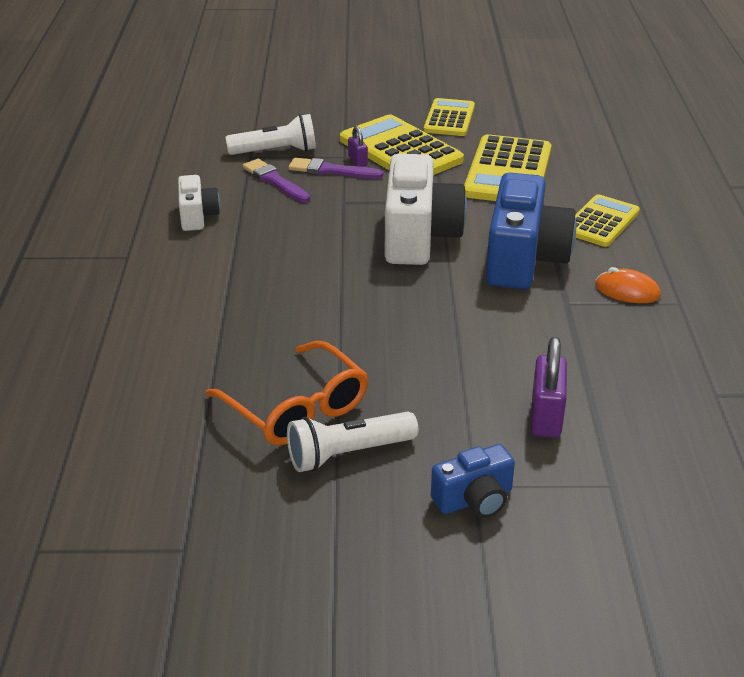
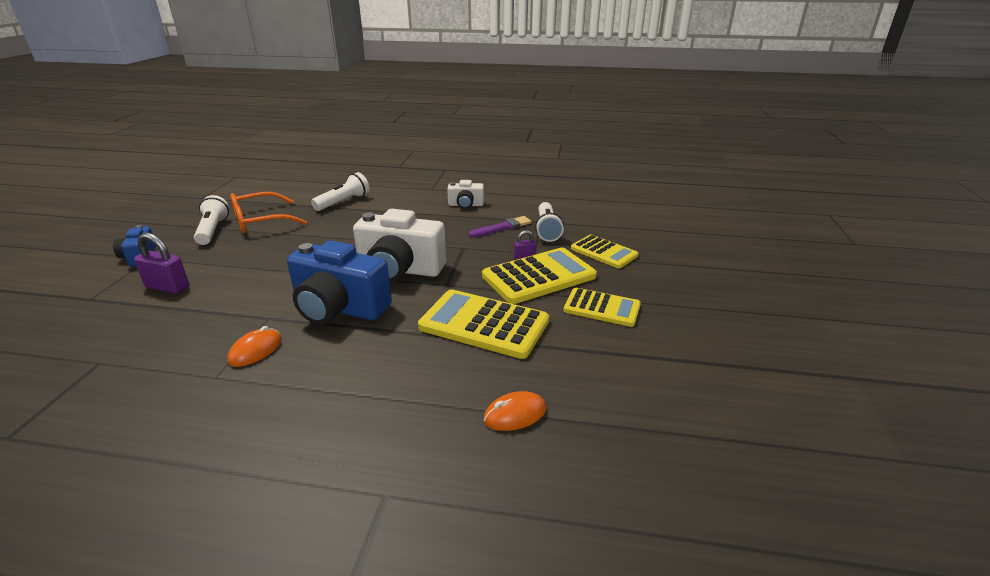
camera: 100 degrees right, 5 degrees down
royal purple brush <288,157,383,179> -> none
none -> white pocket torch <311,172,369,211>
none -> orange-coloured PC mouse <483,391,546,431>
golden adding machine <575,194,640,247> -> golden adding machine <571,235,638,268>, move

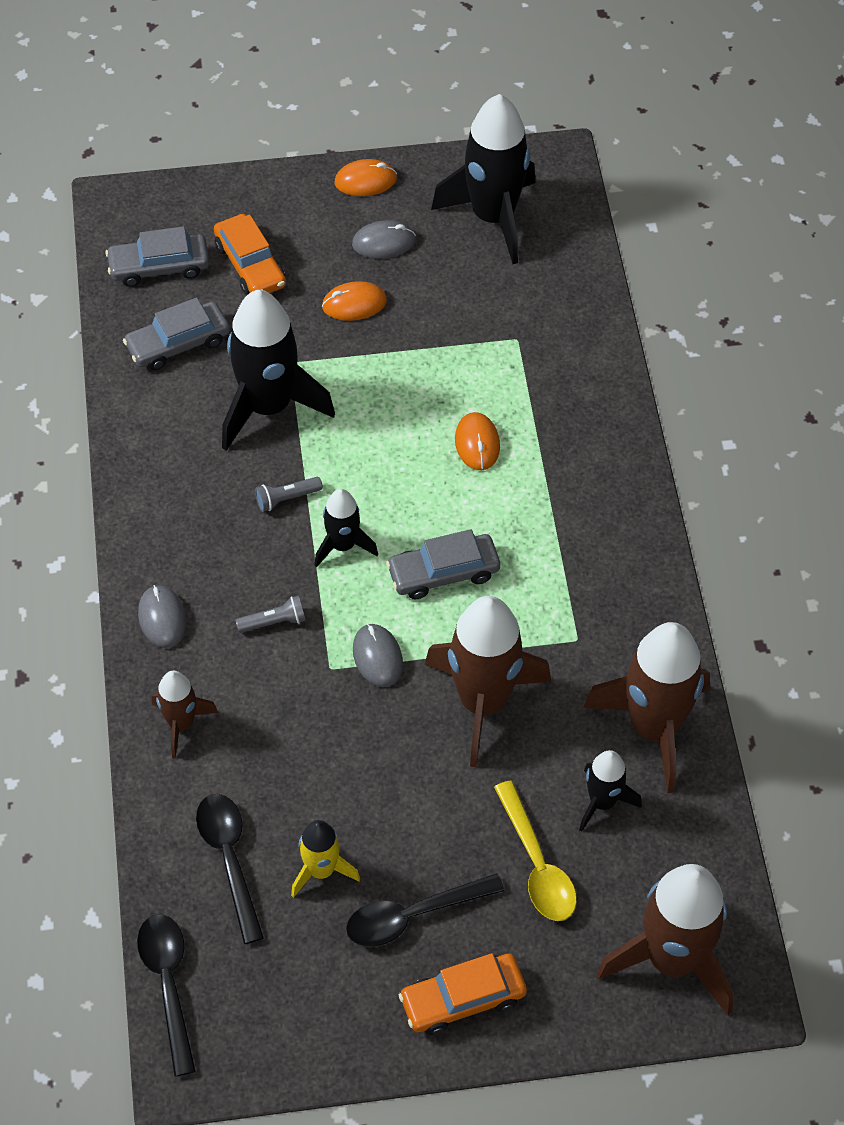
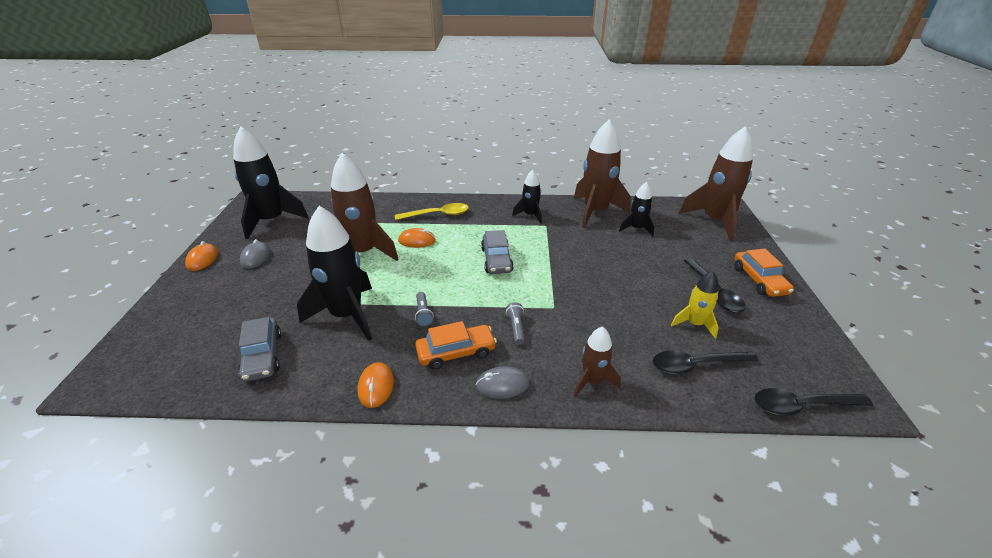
camera: 80 degrees left, 20 degrees down
ash-grey car <105,226,209,287> -> none
ash-grey PC mouse <353,623,403,687> -> none
orange-coloured car <214,214,286,295> -> orange-coloured car <415,321,497,370>, move
black spaceship <314,489,378,567> -> black spaceship <512,170,542,224>, move
orange-coloured PC mouse <322,281,387,321> -> orange-coloured PC mouse <357,362,394,408>, move
russet spaceship <425,596,551,767> -> russet spaceship <331,152,399,261>, move
golden teaspoon <494,780,577,921> -> golden teaspoon <395,203,469,220>, move

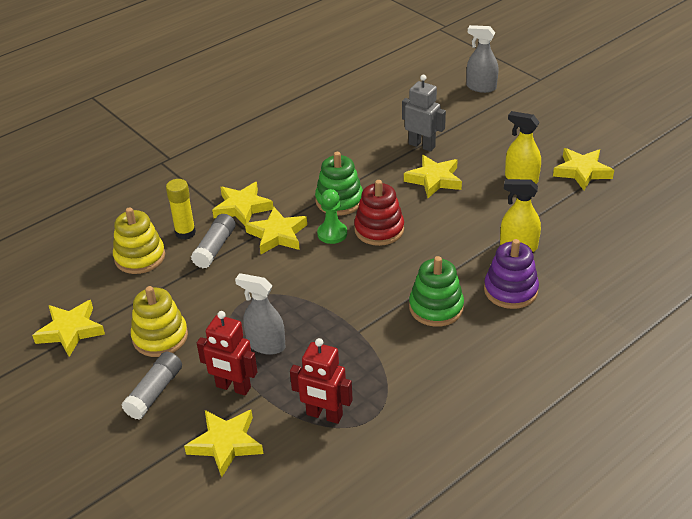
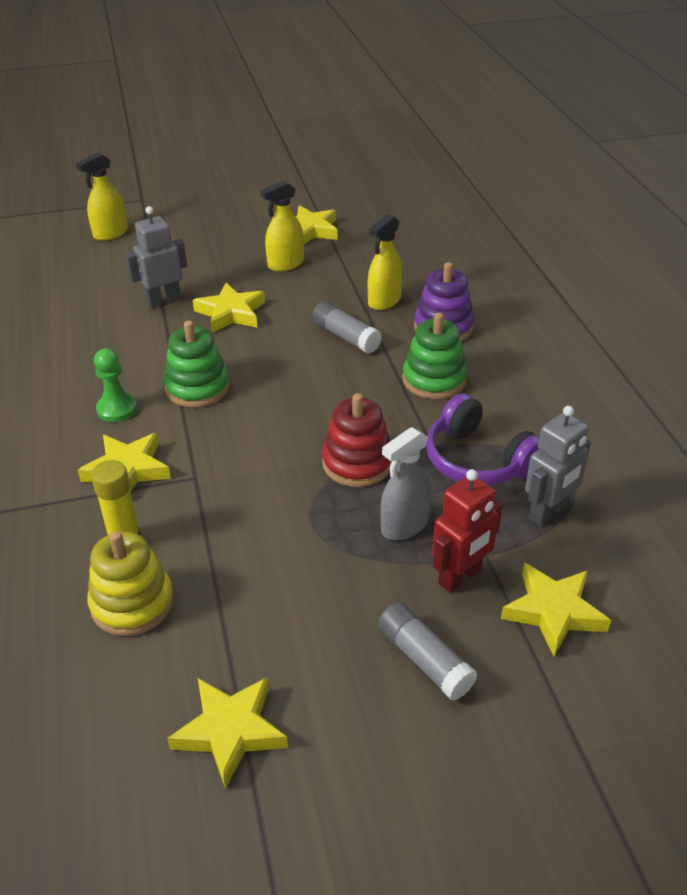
camera: 65 degrees left, 0 degrees up
golden stacking rings <131,286,188,357> -> none
golden star <245,207,307,254> -> none
none -> royal purple headset <426,393,540,485>
ash-grey glue <191,214,236,268> -> ash-grey glue <312,301,382,354>, move
leaf-green game pawn <317,189,347,244> -> leaf-green game pawn <94,348,137,422>, move
scarlet stacking rings <354,180,404,246> -> scarlet stacking rings <322,393,392,487>, move
scarlet robot figure <290,338,353,424> -> ash-grey robot figure <525,406,591,526>
ash-grey sprayer <466,25,499,93> -> golden sprayer <76,153,128,241>

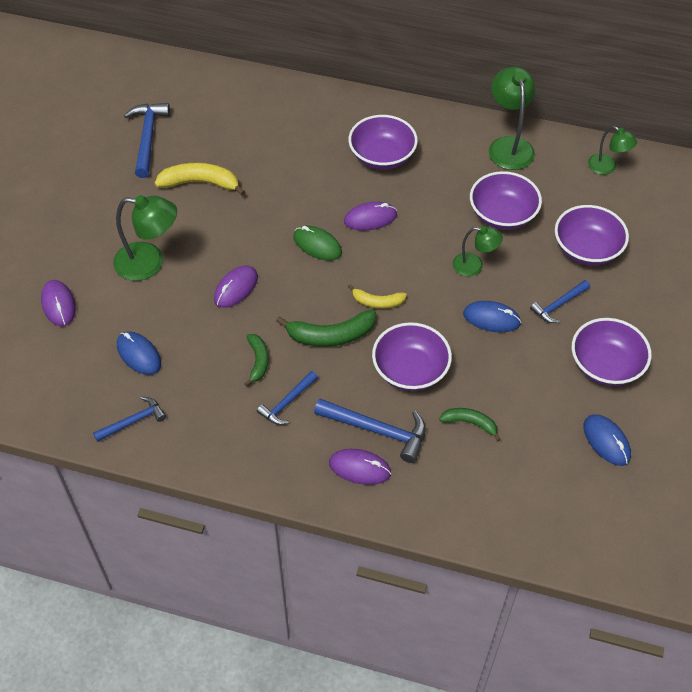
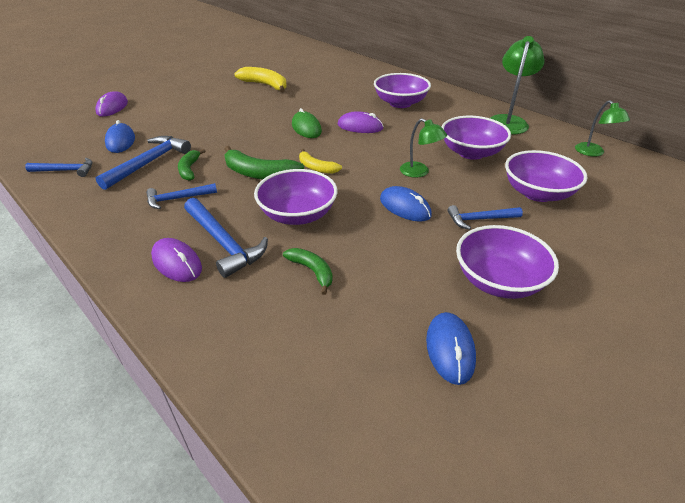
camera: 30 degrees right, 15 degrees down
leaf-green lamp <113,195,177,281> -> none
royal purple PC mouse <214,266,258,308> -> none
blue hammer <124,103,170,178> -> blue hammer <96,136,191,190>, move
leaf-green banana fruit <245,334,268,386> -> leaf-green banana fruit <178,149,205,181>, 150 degrees clockwise

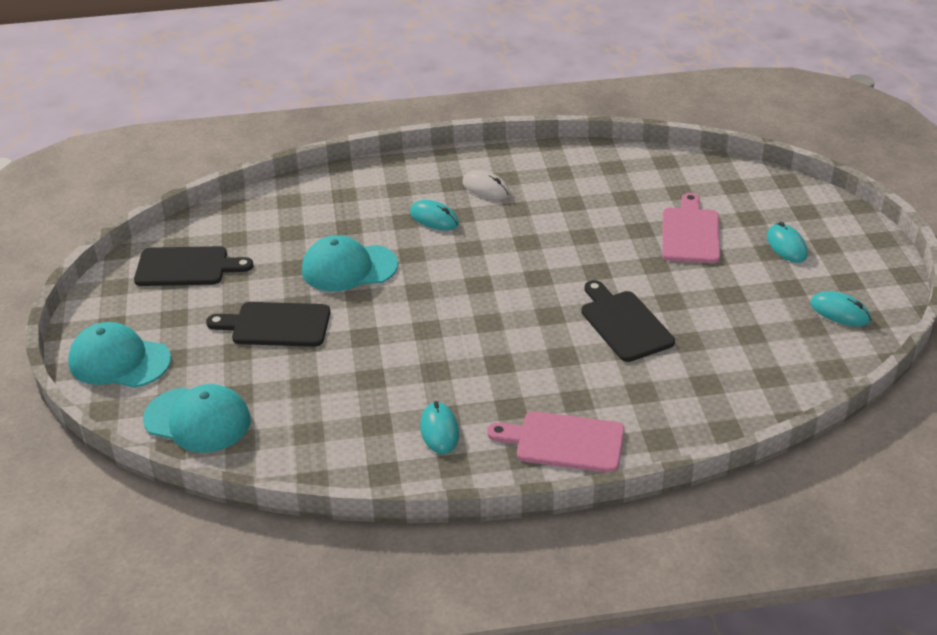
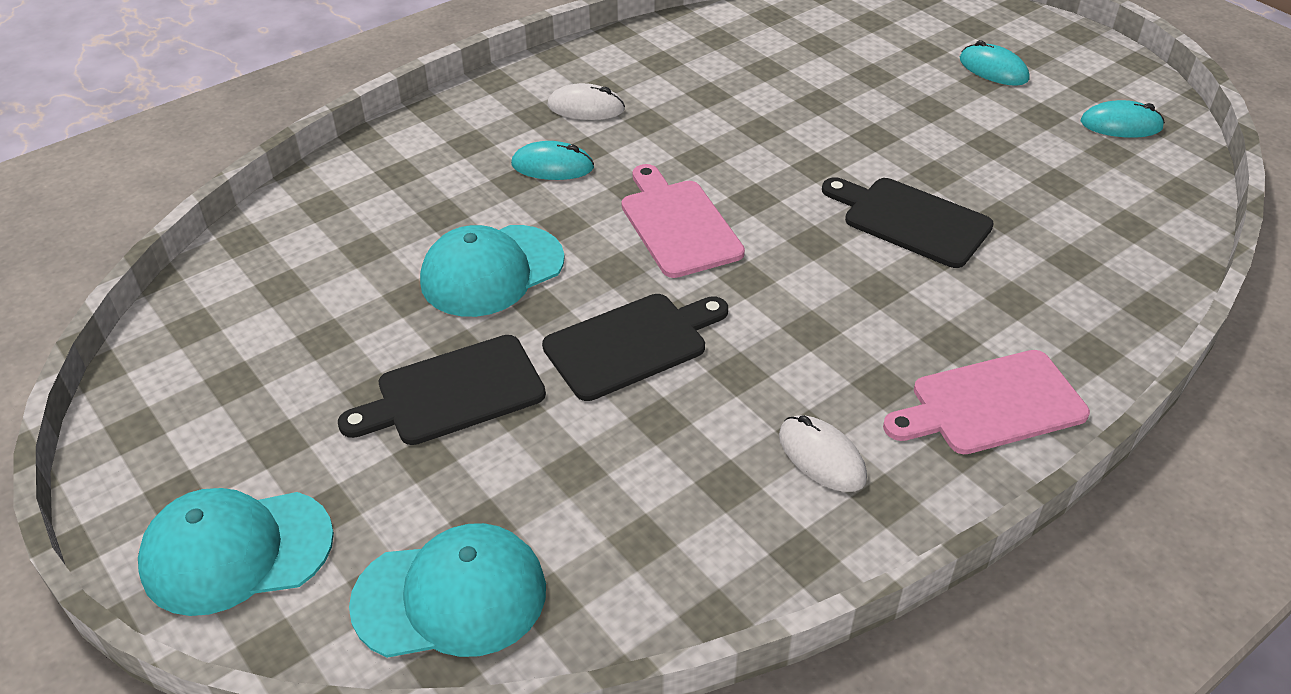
camera: 30 degrees left, 5 degrees up
black cutting board <134,246,254,286> -> black cutting board <542,294,728,401>, move
rosy cutting board <662,193,720,263> -> rosy cutting board <622,164,745,278>, move
teal PC mouse <420,401,459,454> -> white PC mouse <779,415,867,492>

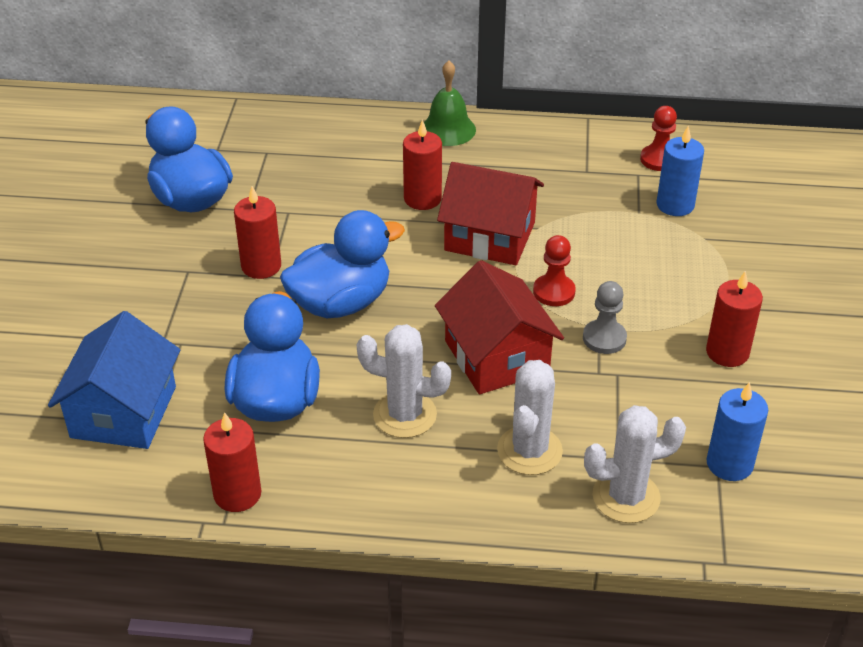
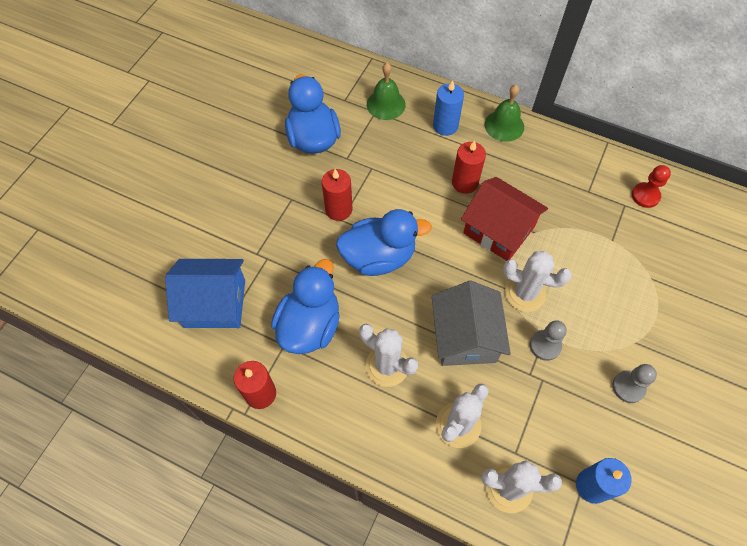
camera: 20 degrees right, 20 degrees up
none -> leaf-green bell <367,63,405,120>
blue pillar candle <656,126,704,216> -> blue pillar candle <433,80,464,136>, move
scarlet game pawn <533,235,576,306> -> white cactus <503,251,572,312>
scarlet pillar candle <706,271,763,367> -> ash-grey game pawn <612,364,657,403>
scarlet house <435,260,564,395> -> ash-grey house <432,281,511,366>
blue house <48,311,180,449> -> blue house <165,259,245,328>, 60 degrees clockwise

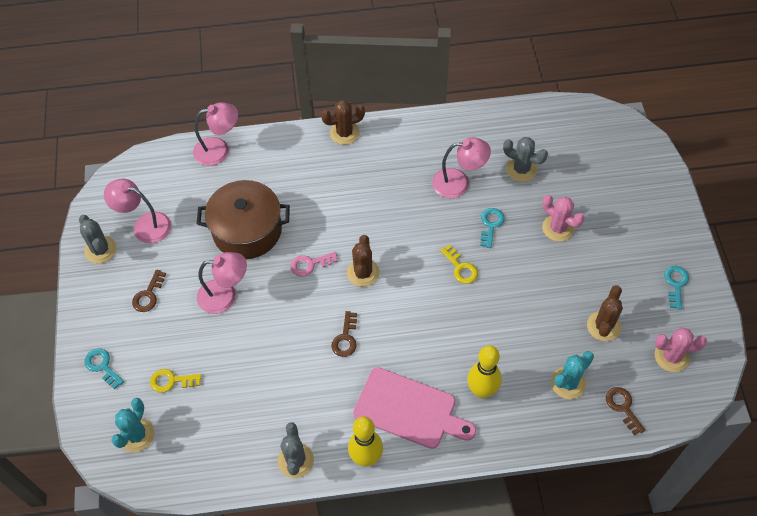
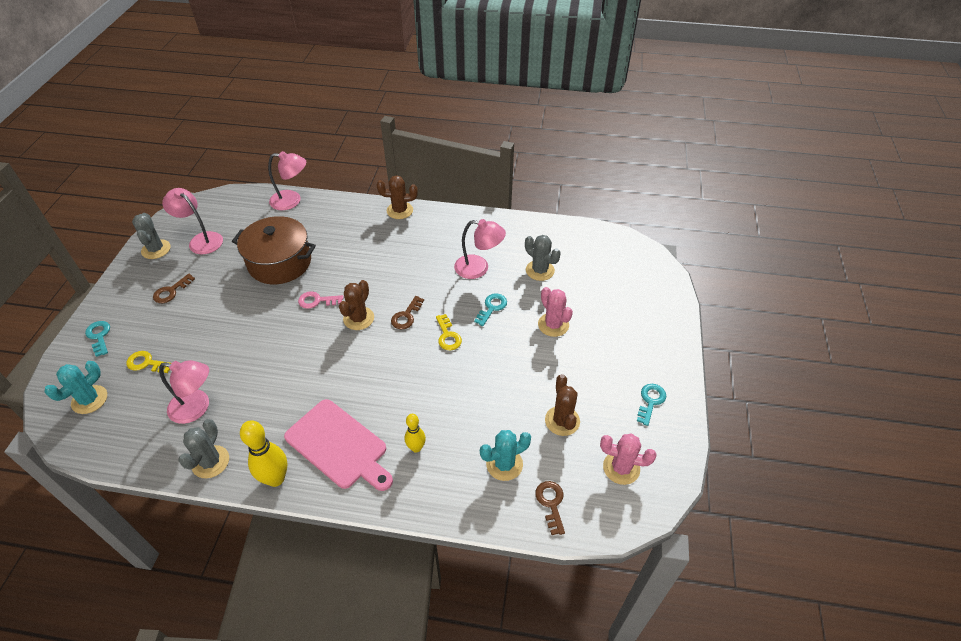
camera: 15 degrees right, 10 degrees down
rosy lamp <197,252,247,314> -> rosy lamp <159,360,209,424>, move
russet latchkey <331,311,357,357> -> russet latchkey <391,296,424,329>, move
russet cactus <587,285,623,341> -> russet cactus <545,374,580,436>, 45 degrees counterclockwise
golden tenpin <467,345,502,399> -> golden tenpin <405,414,426,453>, x0.60

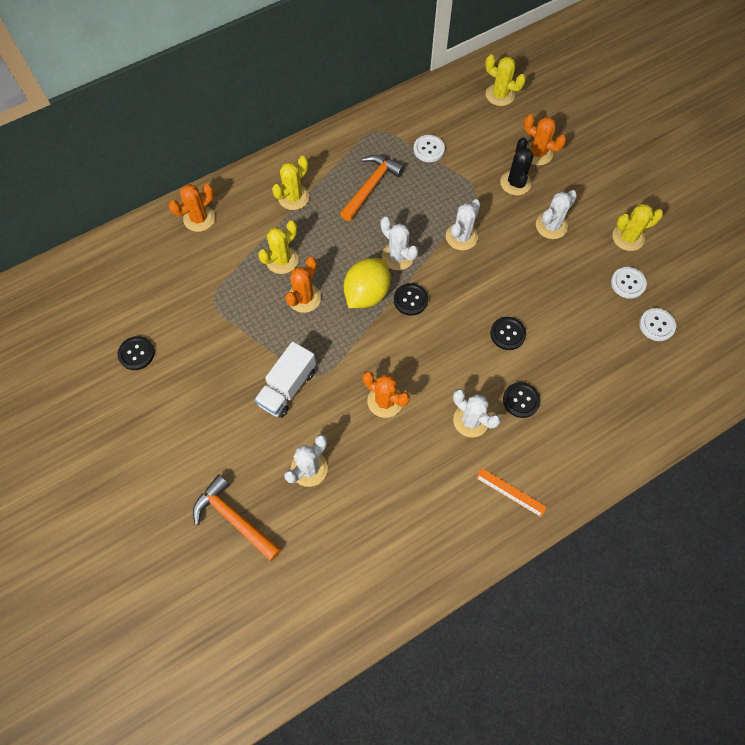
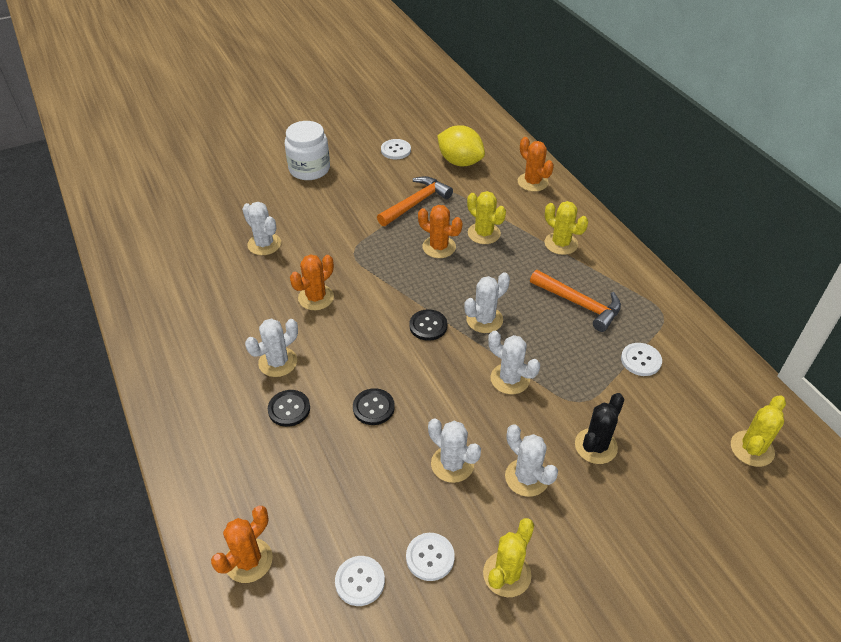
camera: 95 degrees right, 20 degrees down
white lorry <254,341,316,418> -> none
orange-coloured measuring stick <476,468,547,517> -> none
none -> white jar <285,121,330,180>
none -> white cactus <428,418,481,483>
orange-coloured hammer <193,474,282,561> -> orange-coloured hammer <377,176,453,226>, move
golden citrus fruit <344,258,391,308> -> golden citrus fruit <437,125,485,166>, move
orange-coloured cactus <524,114,566,166> -> orange-coloured cactus <211,506,273,583>, move
black button <118,336,155,370> -> white button <381,139,411,159>
black cactus <500,137,533,196> -> black cactus <575,393,624,464>, 60 degrees counterclockwise
golden cactus <612,204,663,251> -> golden cactus <483,518,534,597>, 45 degrees clockwise

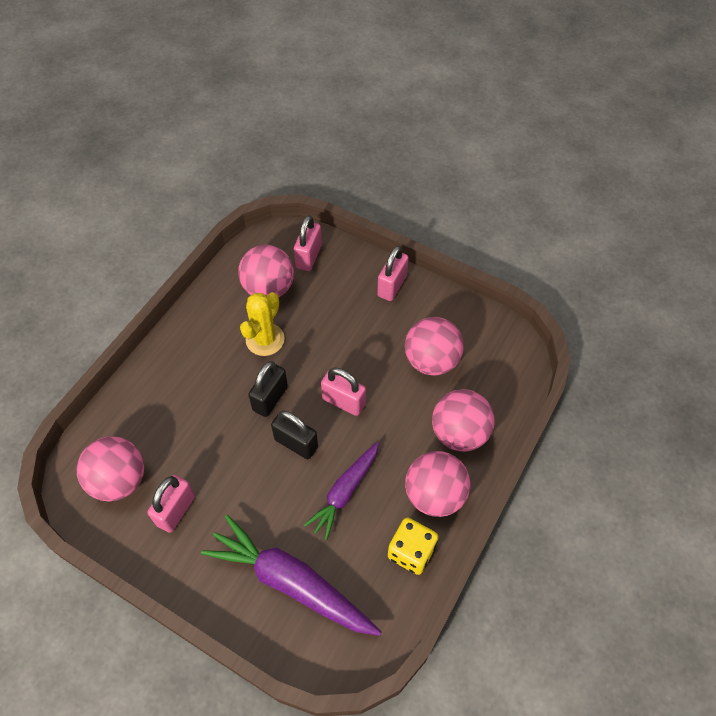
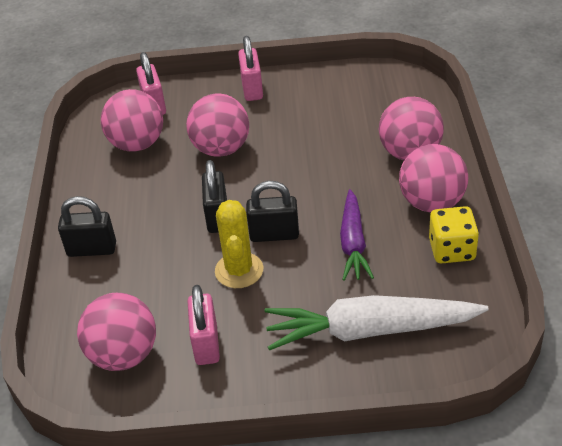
camera: 30 degrees left, 15 degrees down
rosy small lock <321,368,366,416> -> none
none -> black small lock <58,196,116,257>
golden cactus <240,292,285,356> -> golden cactus <215,200,263,288>, move
rosy ball <405,317,464,376> -> rosy ball <186,94,249,157>, move
royal purple root vegetable <201,515,382,636> -> white root vegetable <265,295,489,351>

